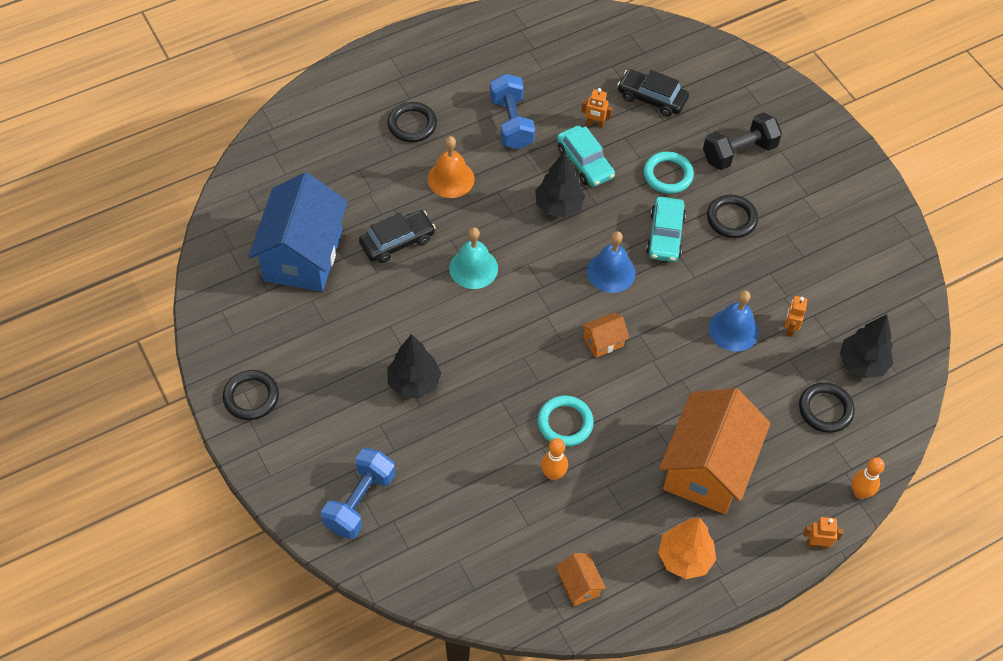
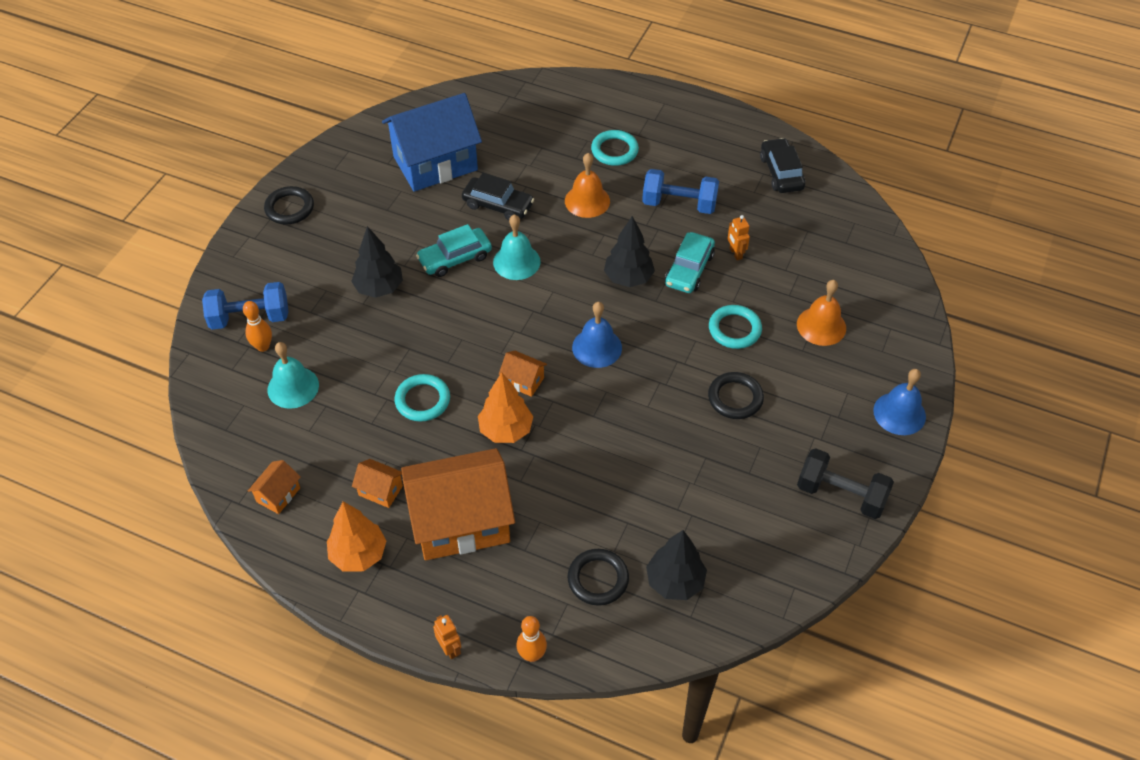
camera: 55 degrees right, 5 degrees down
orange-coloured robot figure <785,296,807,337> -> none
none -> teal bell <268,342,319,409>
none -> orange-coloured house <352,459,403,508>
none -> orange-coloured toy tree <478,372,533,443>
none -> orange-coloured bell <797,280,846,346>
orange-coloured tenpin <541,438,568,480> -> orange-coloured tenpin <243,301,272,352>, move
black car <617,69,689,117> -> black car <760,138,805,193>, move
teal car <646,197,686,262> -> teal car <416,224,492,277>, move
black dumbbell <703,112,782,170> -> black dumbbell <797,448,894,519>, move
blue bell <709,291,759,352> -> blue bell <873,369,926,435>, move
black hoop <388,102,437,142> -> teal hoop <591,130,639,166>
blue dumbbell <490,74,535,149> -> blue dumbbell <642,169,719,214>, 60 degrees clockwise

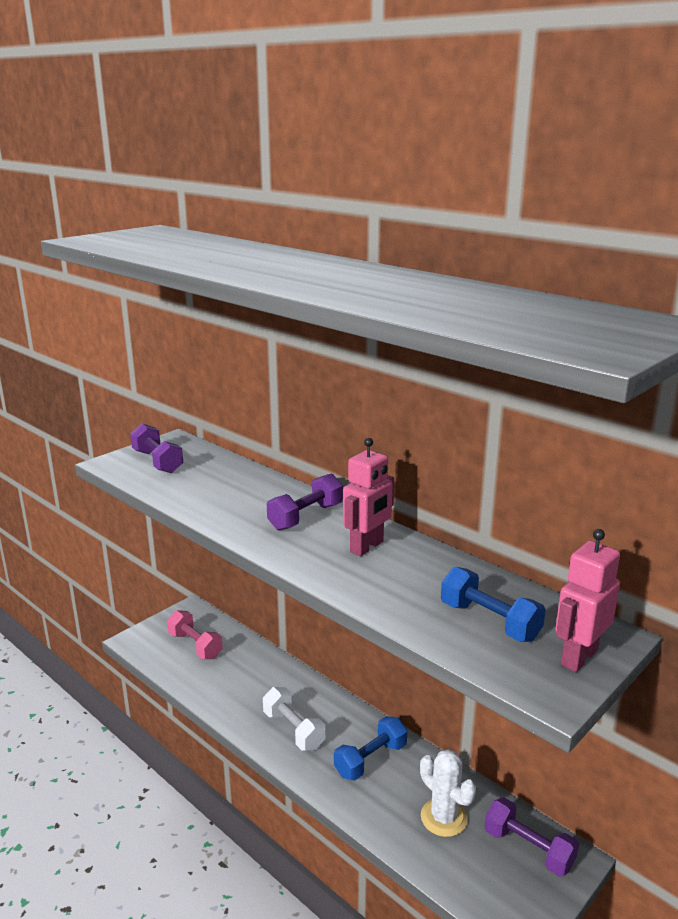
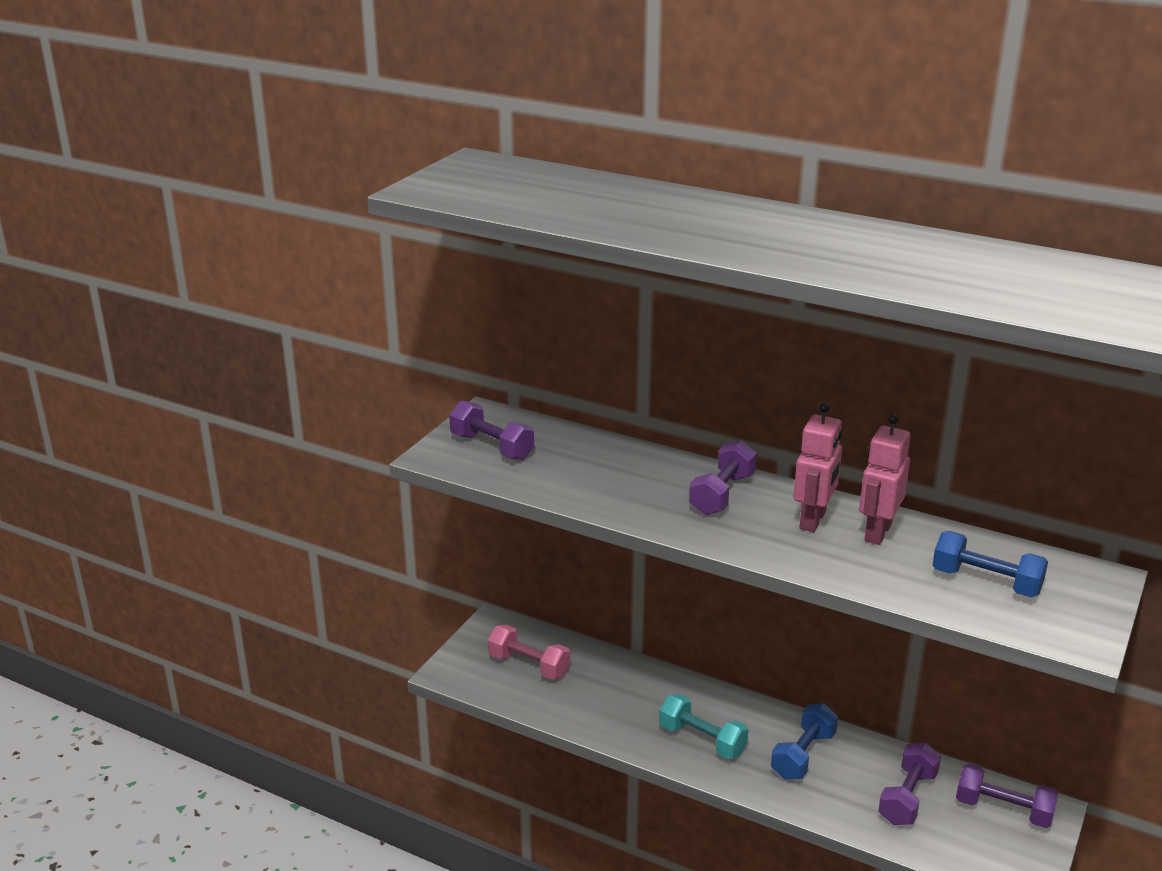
camera: 15 degrees left, 5 degrees up
rosy robot figure <555,529,620,672> -> rosy robot figure <859,414,911,545>, move
white cactus <420,749,476,837> -> royal purple dumbbell <878,742,941,825>
white dumbbell <263,687,325,751> -> teal dumbbell <659,694,748,759>

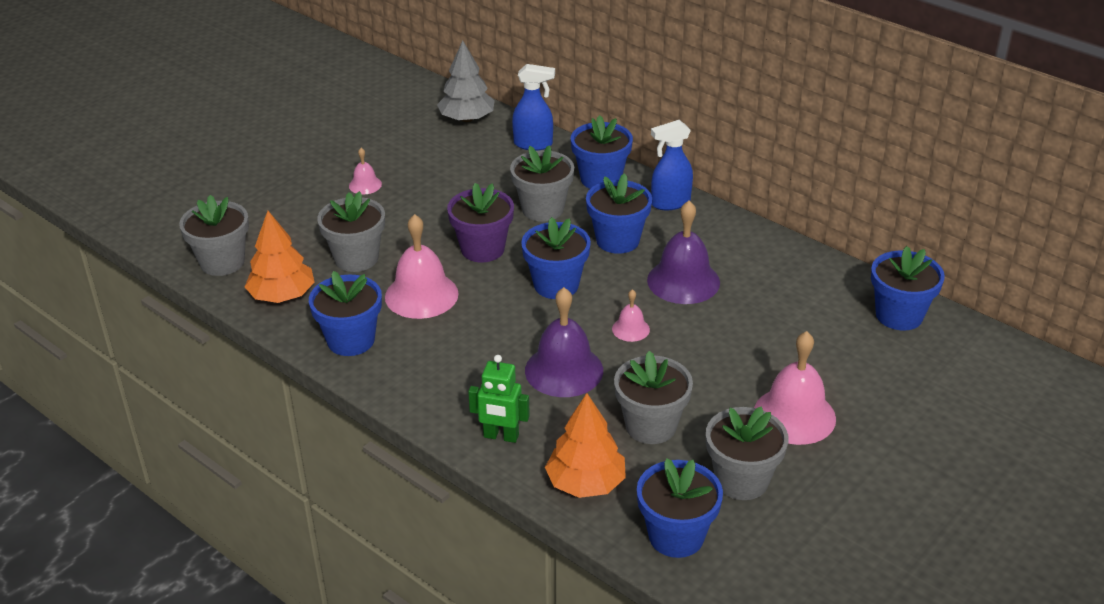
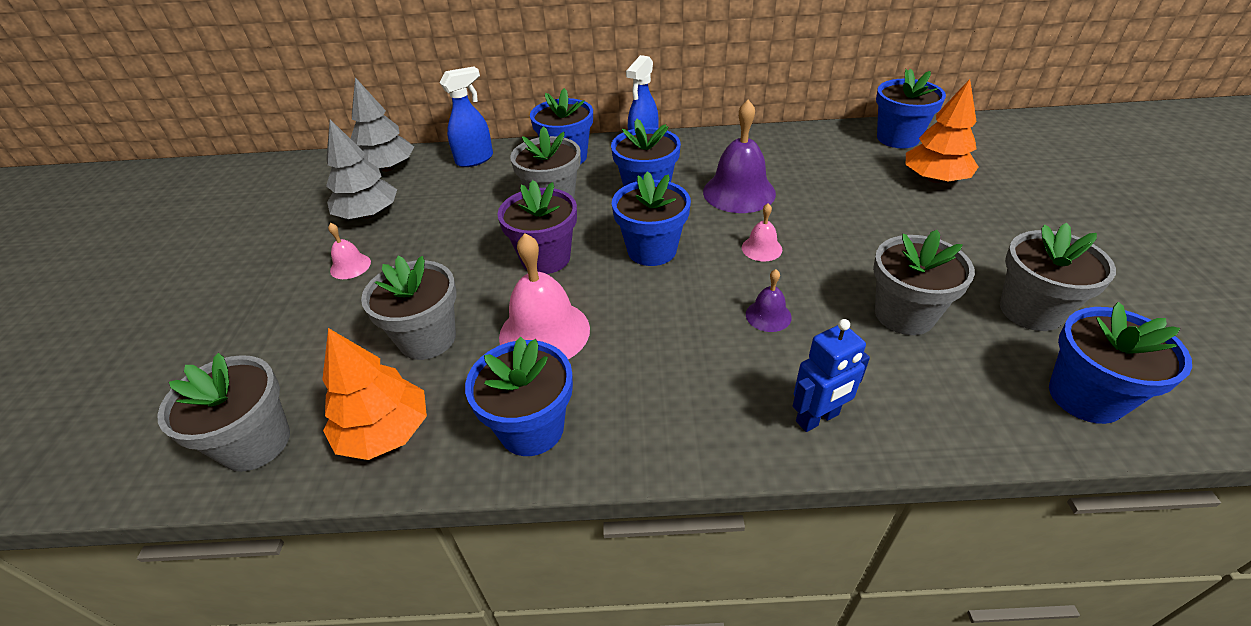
camera: 40 degrees left, 5 degrees up
rosy bell <754,331,836,445> -> none
none -> ash-grey toy tree <326,119,397,219>
orange-coloured toy tree <545,393,626,498> -> orange-coloured toy tree <906,79,978,183>, move
leaf-green robot figure <468,355,530,443> -> blue robot figure <793,319,870,432>
royal purple bell <525,287,603,397> -> royal purple bell <746,269,792,332>, x0.50

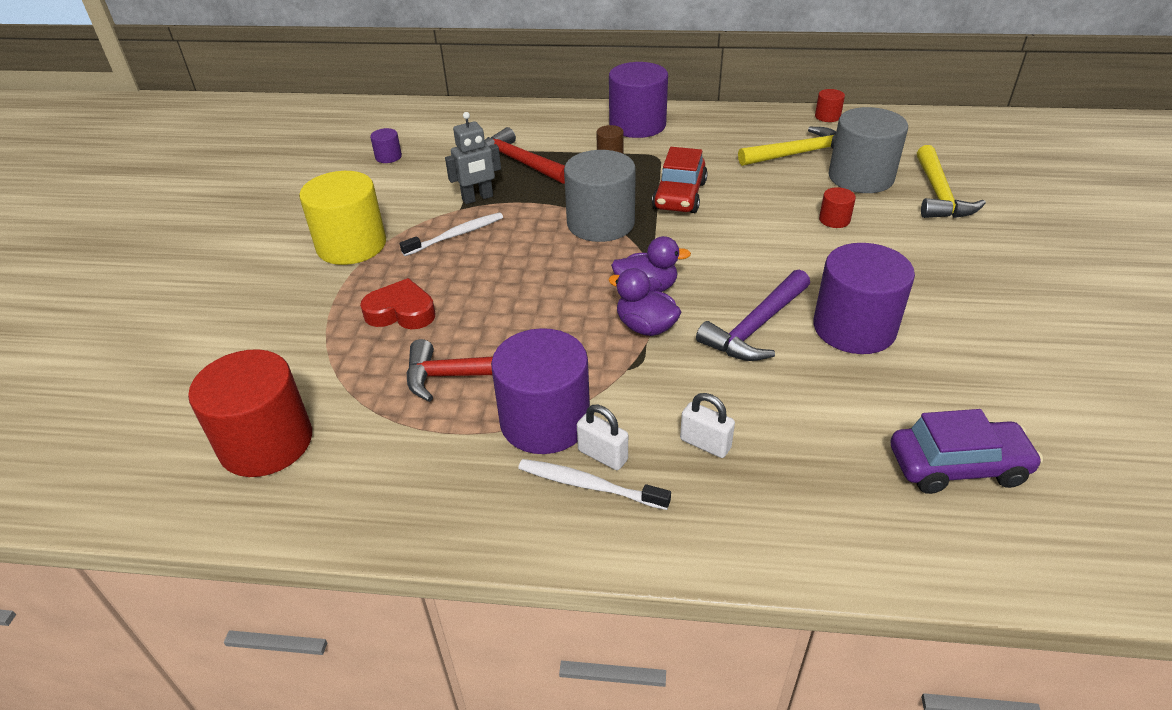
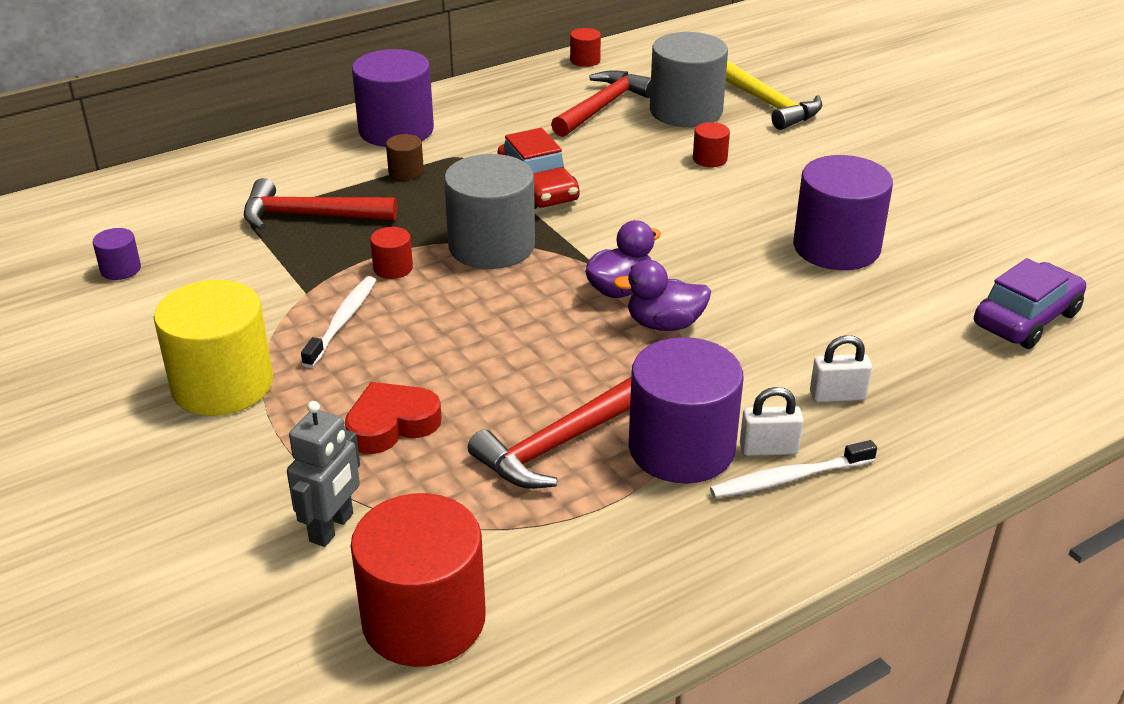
camera: 40 degrees left, 5 degrees down
royal purple hammer <696,269,810,361> -> none
none -> scarlet solid cylinder <370,227,413,279>
ash-grey robot figure <445,112,501,204> -> ash-grey robot figure <287,401,360,547>, move
golden hammer <738,127,836,166> -> scarlet hammer <551,70,651,137>

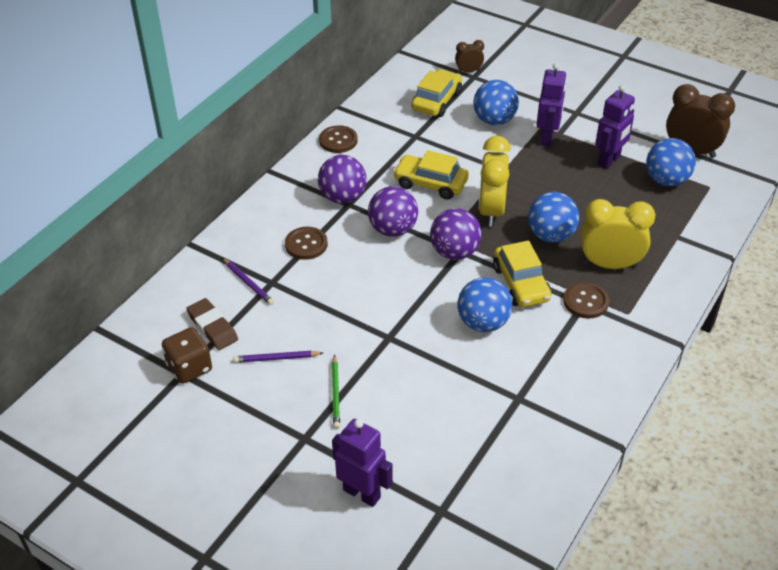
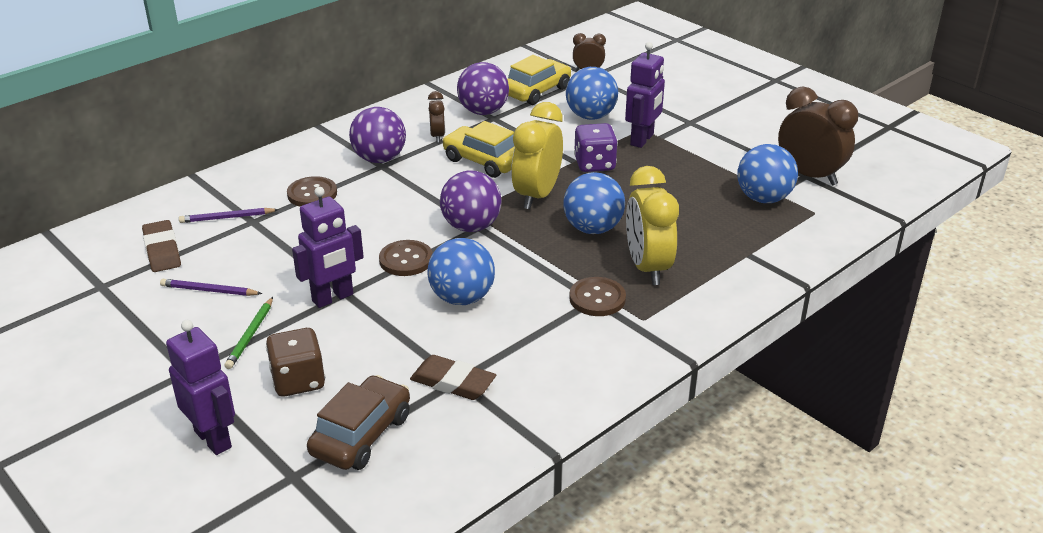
camera: 15 degrees right, 10 degrees down
golden car <493,241,551,307> -> none
none -> russet car <307,375,410,470>
none -> russet gum eraser <410,355,496,400>
none -> russet bedside clock <428,91,445,143>
none -> royal purple game die <574,123,618,172>
russet game die <162,327,212,384> -> russet game die <266,328,325,397>, move
russet button <319,125,358,153> -> russet button <379,240,433,276>, move
royal purple ball <368,186,418,237> -> royal purple ball <457,62,509,115>, move
royal purple robot figure <595,85,635,169> -> royal purple robot figure <292,187,364,308>, move
royal purple wooden pencil <222,258,274,305> -> royal purple wooden pencil <179,208,279,223>, 105 degrees clockwise
golden bedside clock <581,199,656,269> -> golden bedside clock <626,166,679,285>, 120 degrees counterclockwise

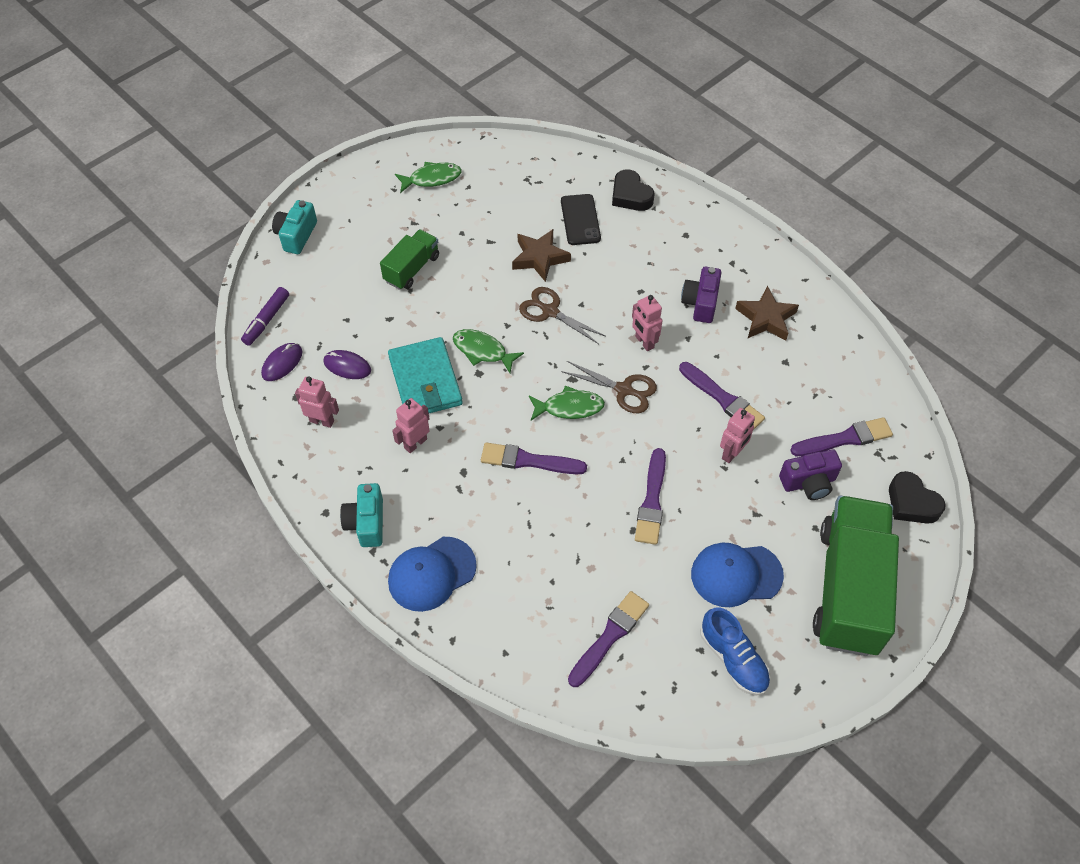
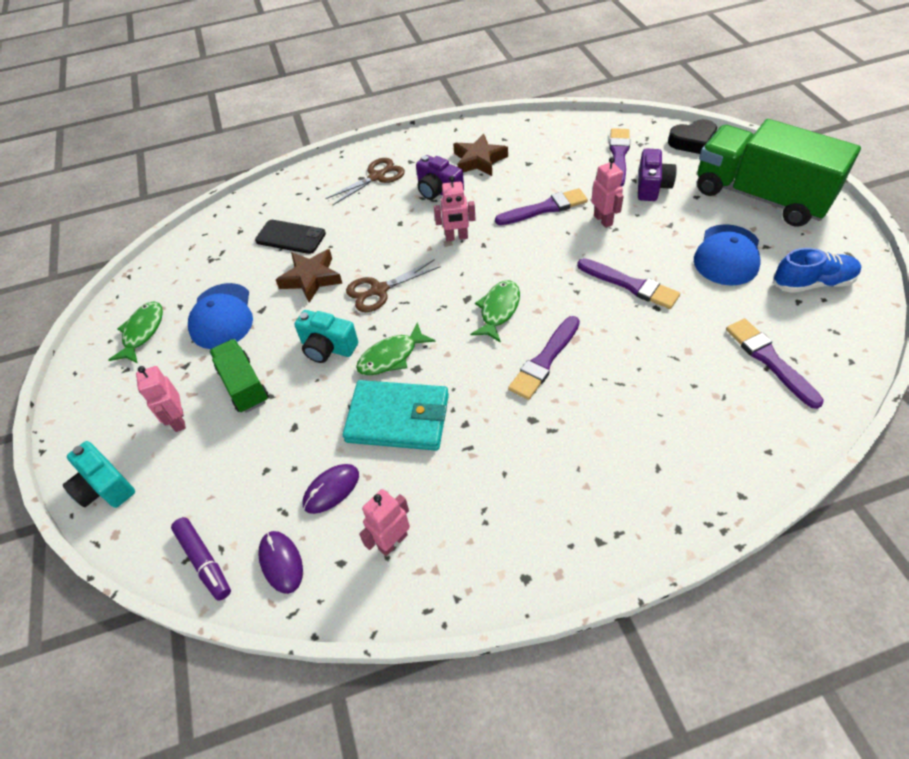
camera: 60 degrees left, 5 degrees down
black love heart <612,169,654,211> -> none
teal photo camera <340,483,383,547> -> teal photo camera <294,310,358,363>, move
blue cap <388,537,477,612> -> blue cap <188,283,253,349>, move
rosy robot figure <392,398,430,453> -> rosy robot figure <136,366,186,432>, move
russet pair of scissors <561,361,657,413> -> russet pair of scissors <326,158,405,205>, move

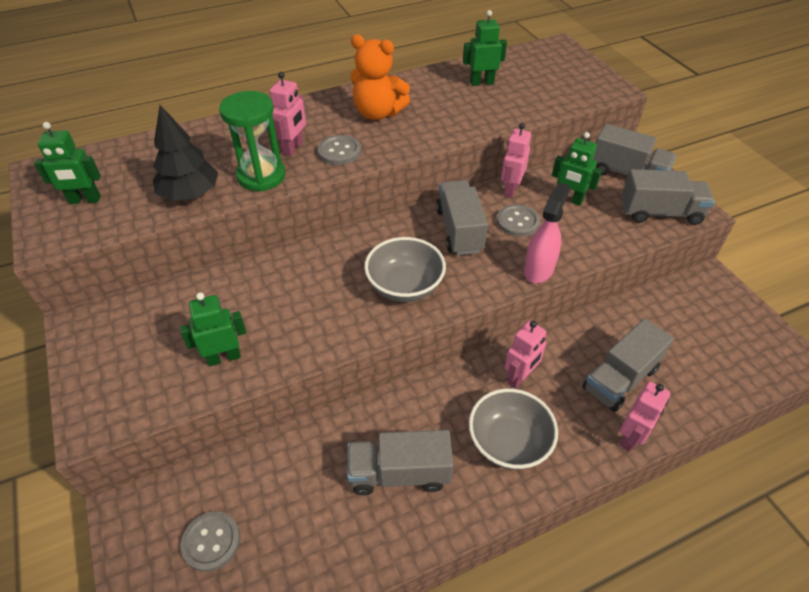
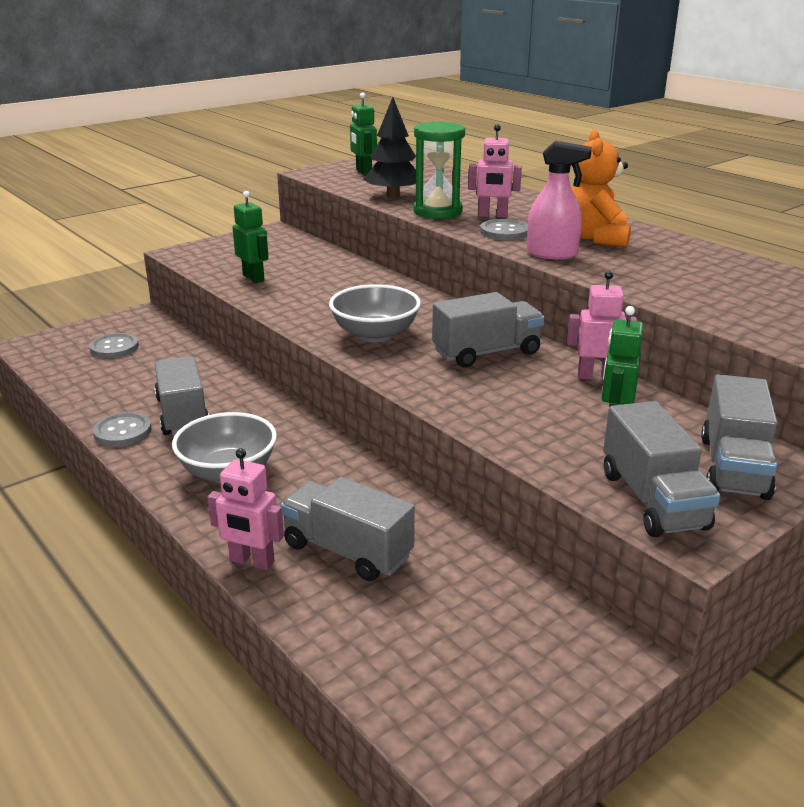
camera: 75 degrees right, 20 degrees down
leaf-green robot figure <463,10,507,86> -> none
rosy robot figure <504,321,547,389> -> none
ash-grey button <497,204,540,237> -> ash-grey button <93,412,152,447>, move
rosy sprayer <524,182,570,283> -> rosy sprayer <527,141,592,259>, move

